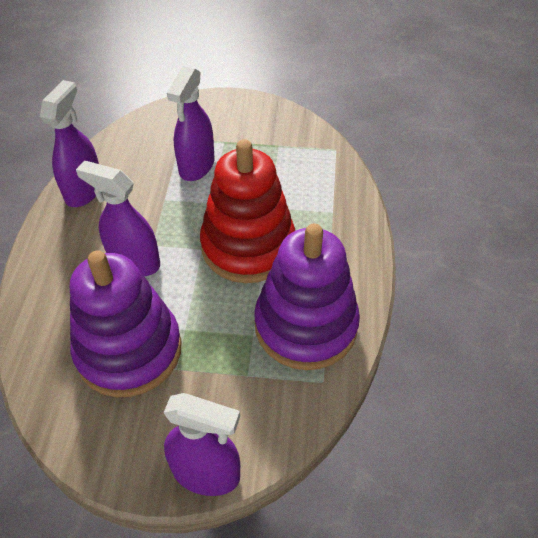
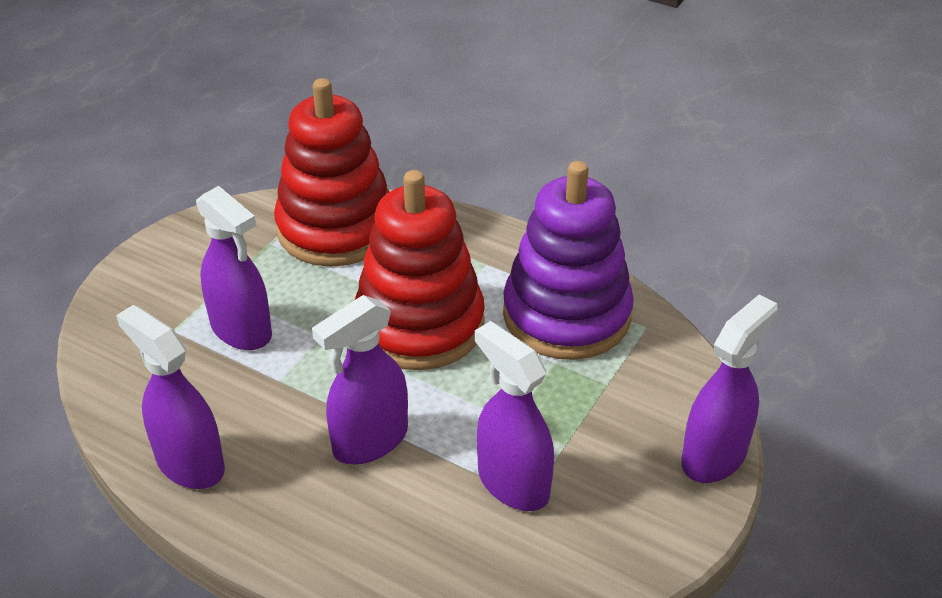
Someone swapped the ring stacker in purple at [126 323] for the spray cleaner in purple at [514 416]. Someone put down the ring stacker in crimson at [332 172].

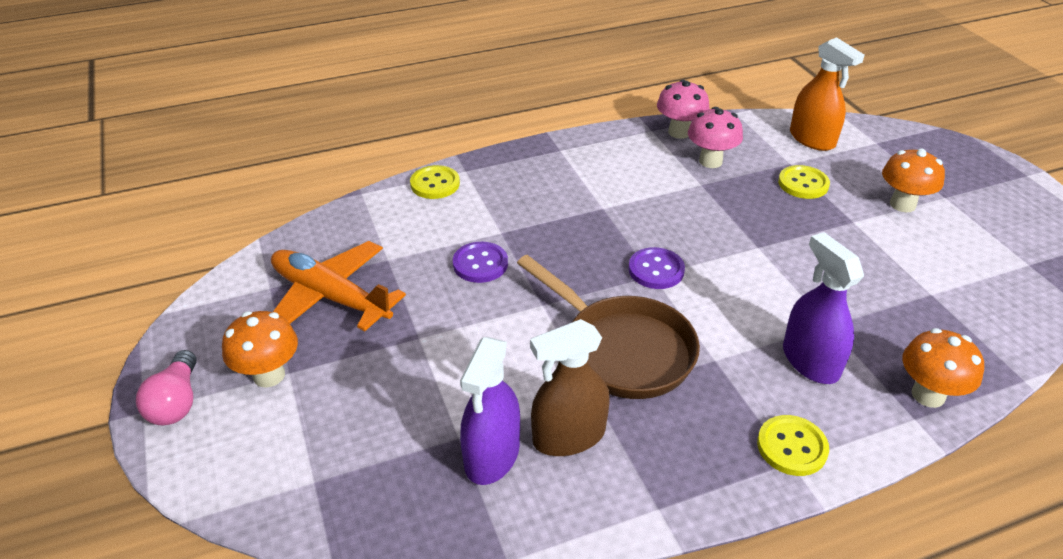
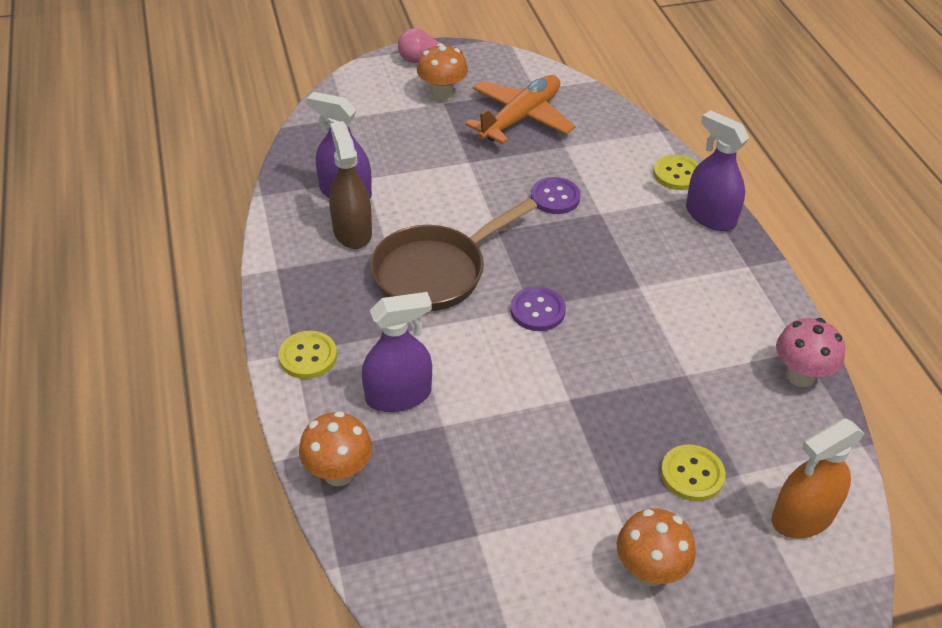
Someone took away the toadstool in rosy at [715 137]. Someone put down the spray cleaner in purple at [717 170].

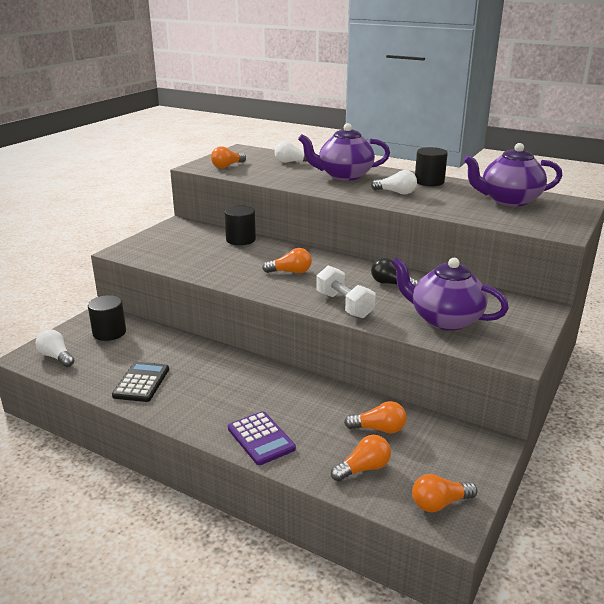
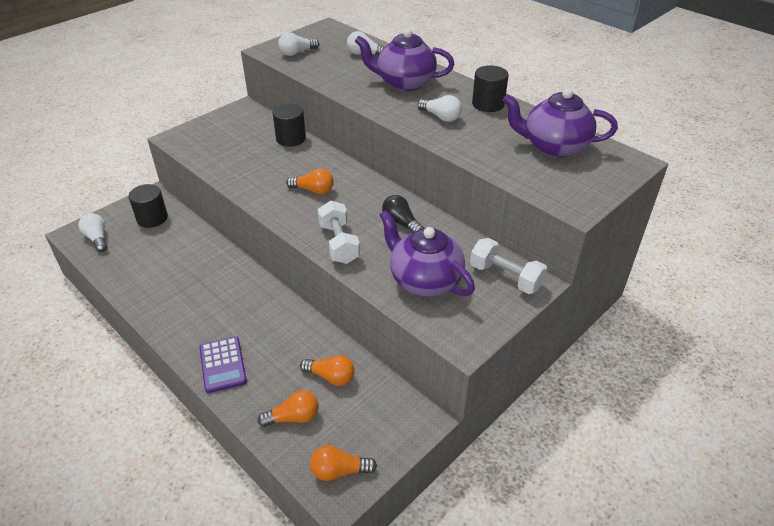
Someone took away the pocket calculator in black at [140 382]. Someone repainted the lightbulb in orange-coloured at [228 157], which became the lightbulb in pure white at [298 44]. Someone put down the hand weight in pure white at [509 266].

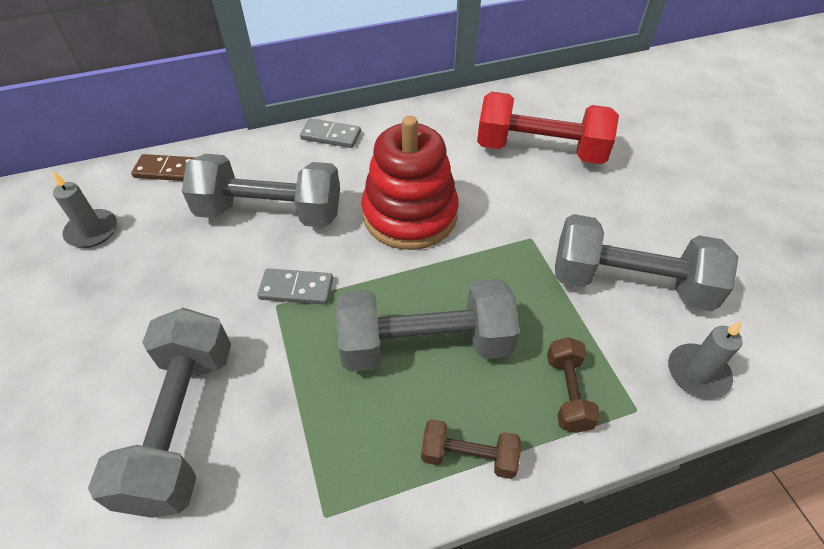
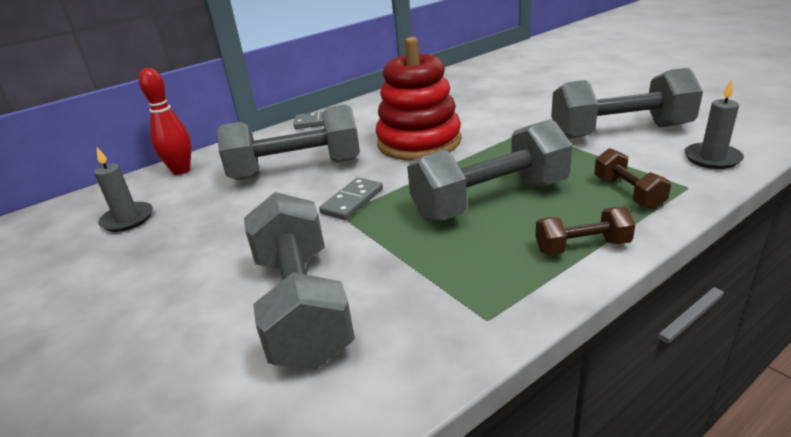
Someone swapped the domino tile in russet at [163 167] for the skittle in crimson at [165 121]. Someone rotated the domino tile in gray at [295 286] by 45 degrees counterclockwise. Someone took away the hand weight in crimson at [548 128].

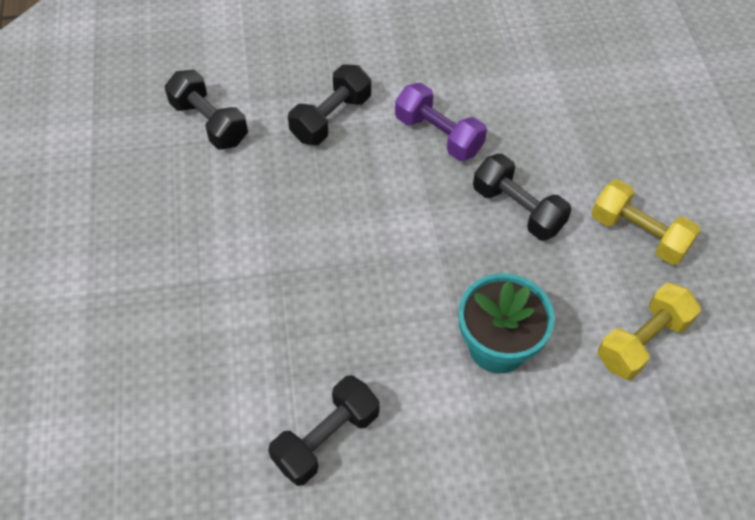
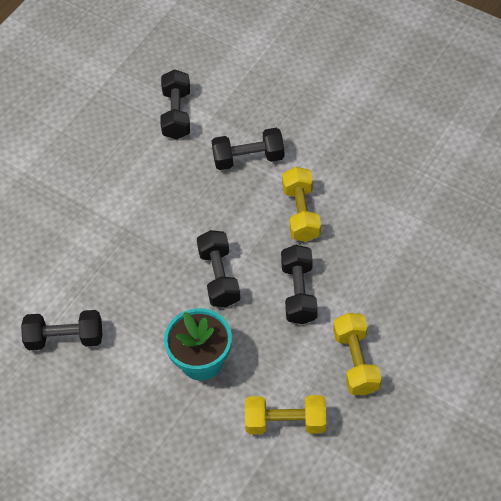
Someone repainted the hand weight in purple at [441 122], which became the hand weight in yellow at [301 204]. Someone put down the hand weight in black at [219 268].

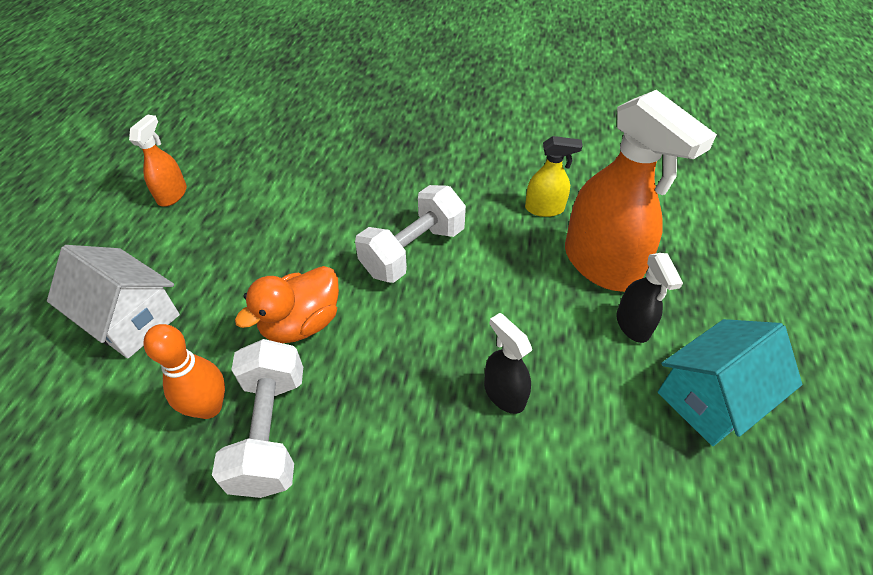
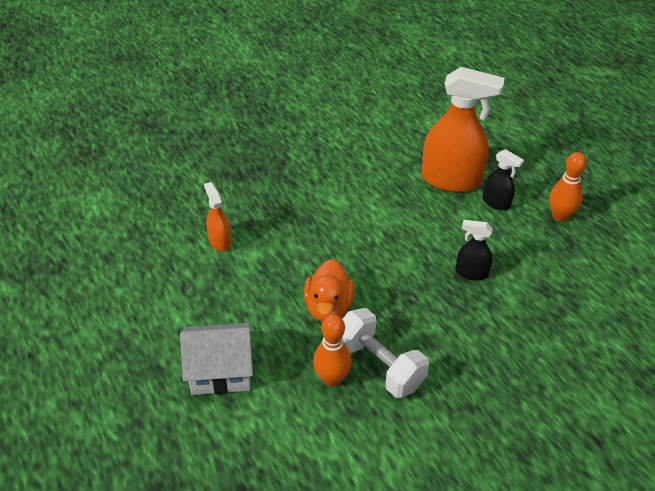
Someone carried the spray cleaner in orange-coloured from [158 160] to [217 217]. Someone took away the hand weight in pure white at [410 234]. Someone took away the spray cleaner in yellow at [554 176]. Someone swapped the cottage in turquoise at [730 382] for the skittle in orange-coloured at [568 187].

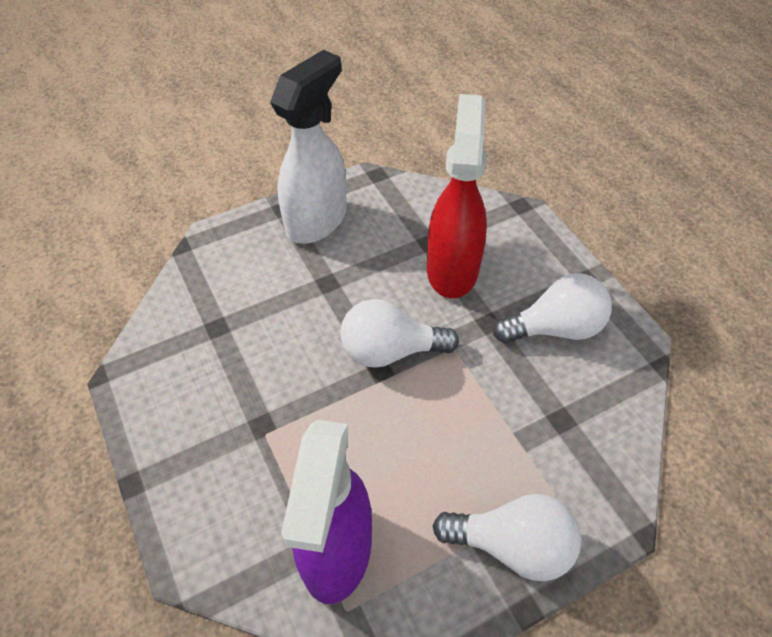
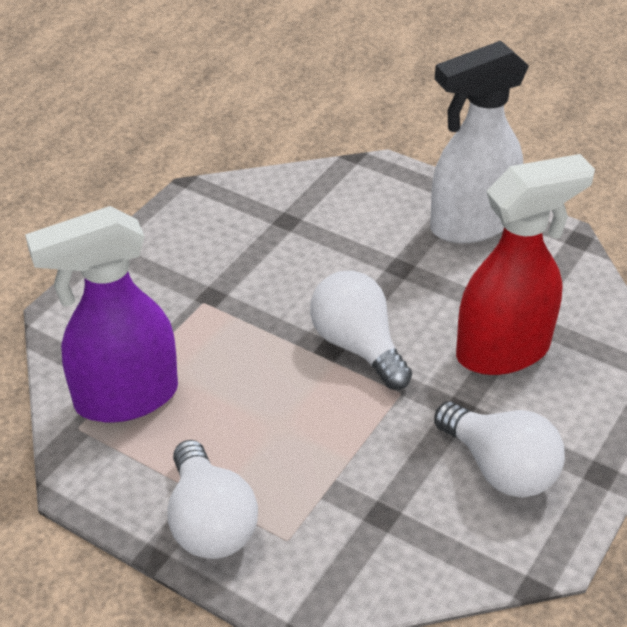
Someone rotated the spray cleaner in pure white at [308 147] by 150 degrees clockwise.

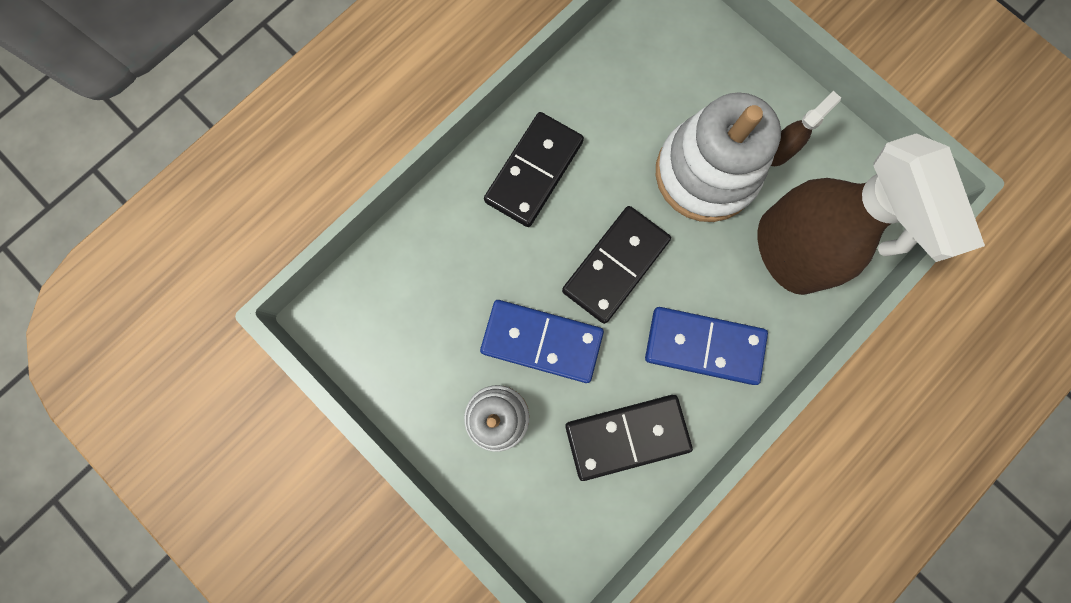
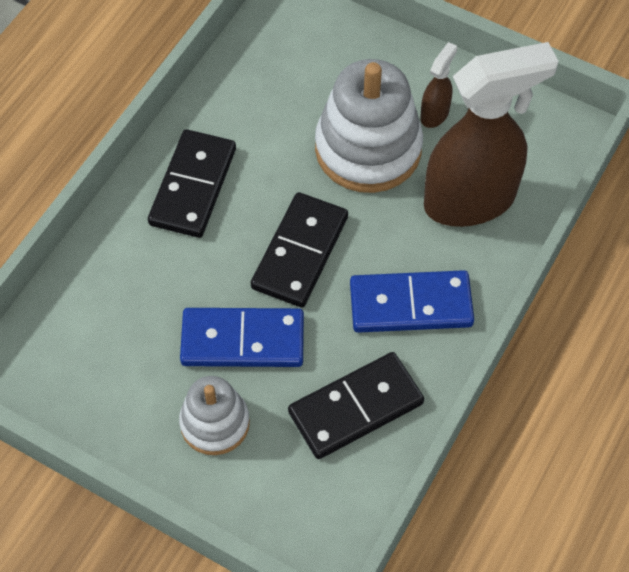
Someone rotated the spray cleaner in russet at [871 214] by 75 degrees counterclockwise.

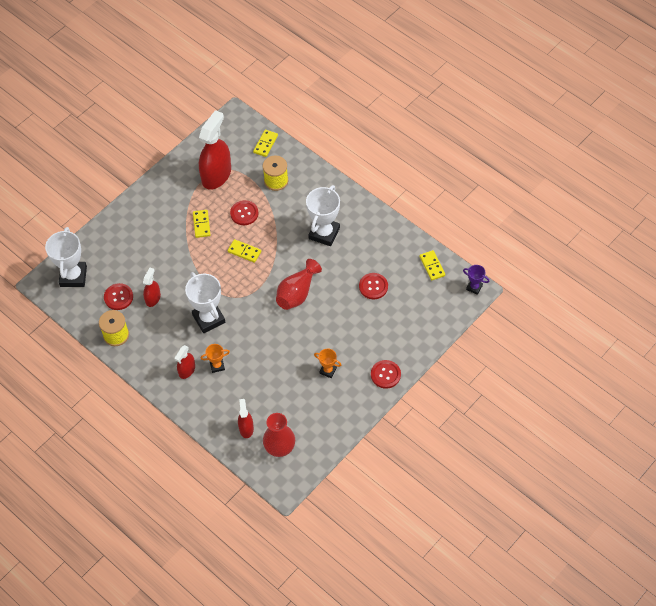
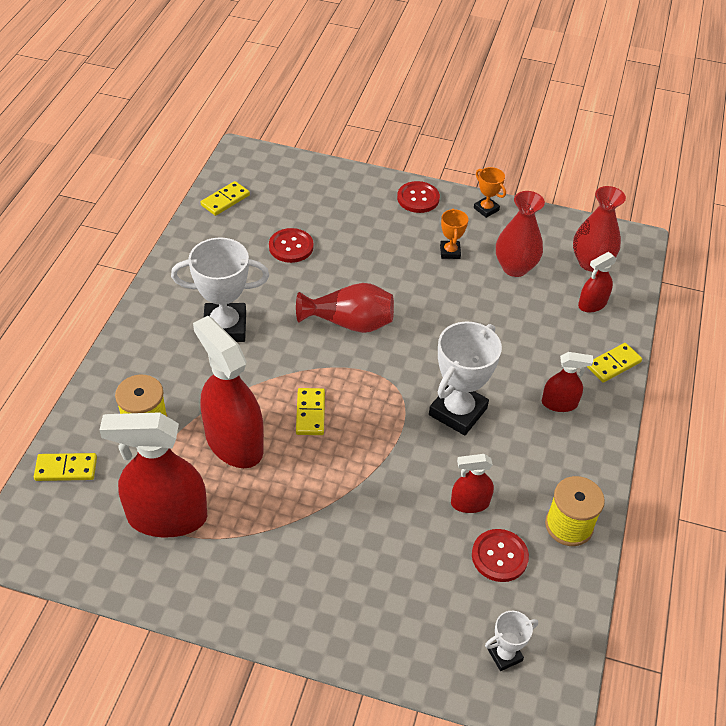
Someone scaled the trophy in pure white at [66 257] by 0.51. Someone carried the domino tile in yellow from [202 224] to [614 363]. Someone carried the trophy in orange-coloured from [215 358] to [490 192]. Someone swapped the shirt button in crimson at [244 212] for the spray cleaner in crimson at [228 392]. Someone took away the trophy in purple at [476 280]. Someone put down the tall vase in crimson at [520 234].

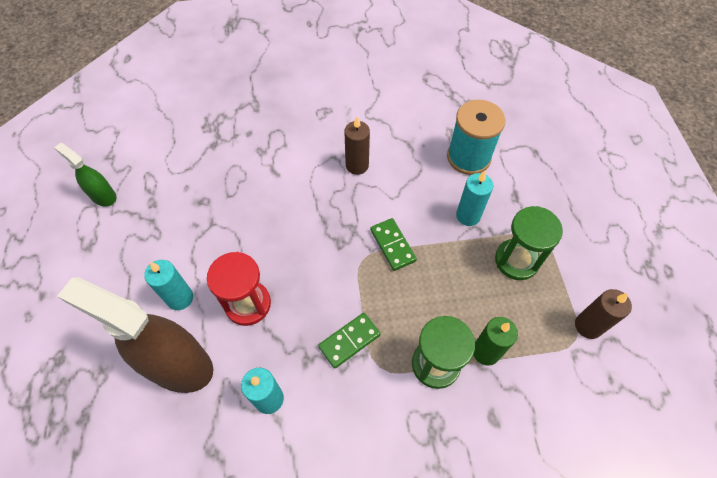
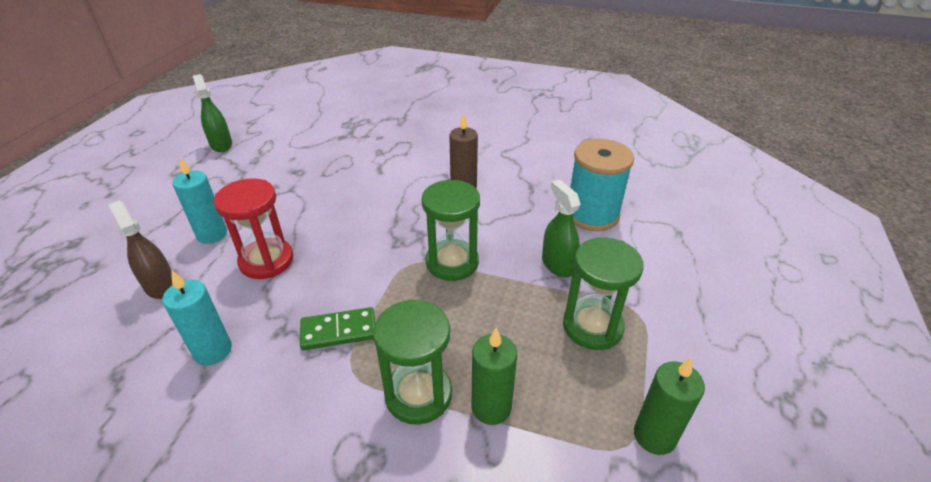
Someone scaled the spray cleaner in russet at [135 335] by 0.50. Someone swapped the domino tile in emerald at [393 244] for the hourglass in emerald at [450 230]. Someone swapped the candle in turquoise at [475 198] for the spray cleaner in emerald at [561 228]. Someone repainted the candle in russet at [603 314], which became the candle in emerald at [669 406].

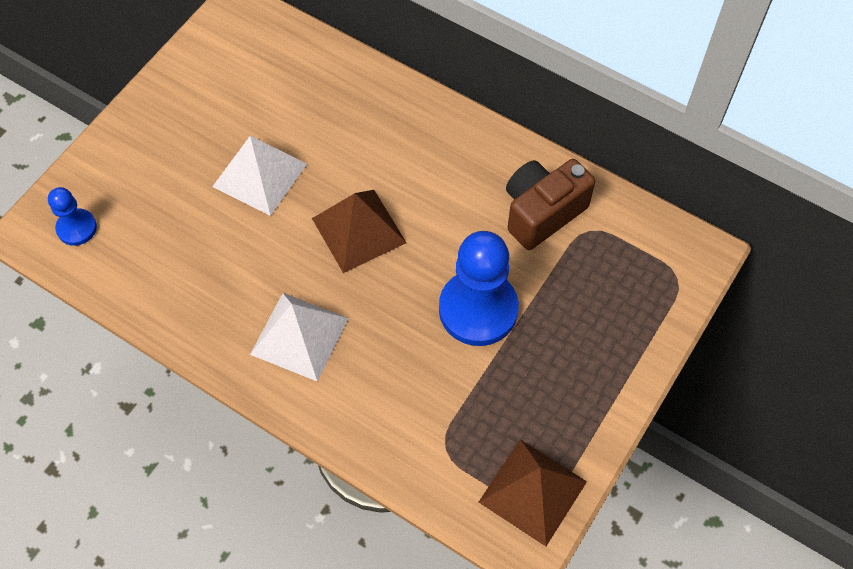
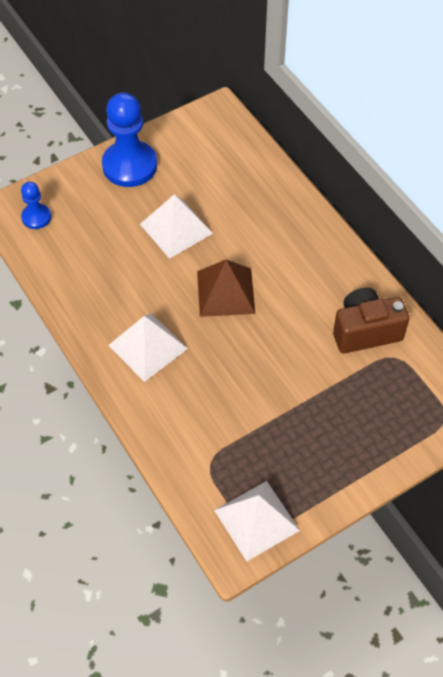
Someone carried the chess pawn in cobalt from [479 288] to [129 139]. Someone repainted the pyramid in russet at [533 492], which became the pyramid in pure white at [257 521].

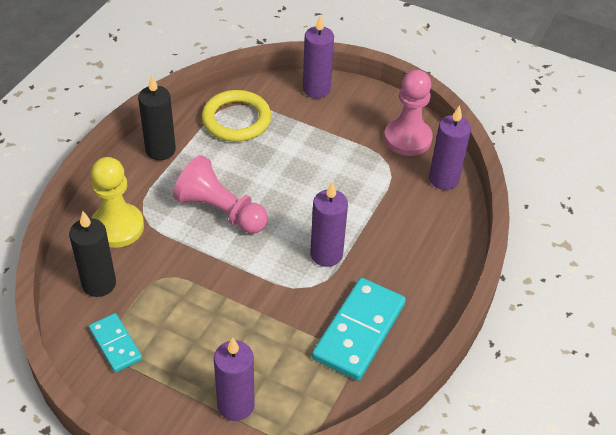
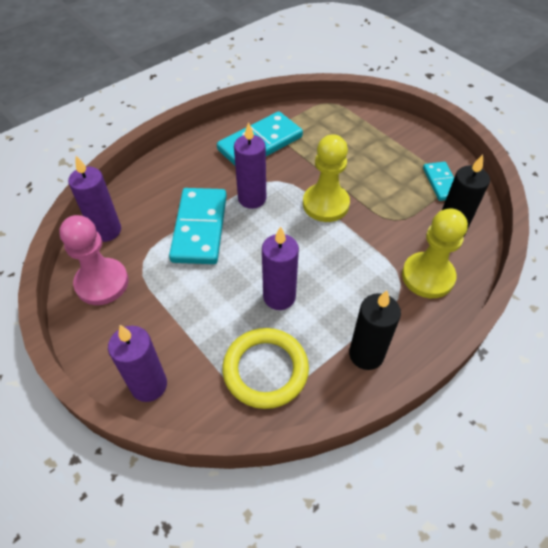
Someone took away the chess pawn in rosy at [220 194]. Someone carried the candle in purple from [234 379] to [280 268]. Someone put down the domino tile in turquoise at [198 226]. Someone put down the chess pawn in yellow at [326 178].

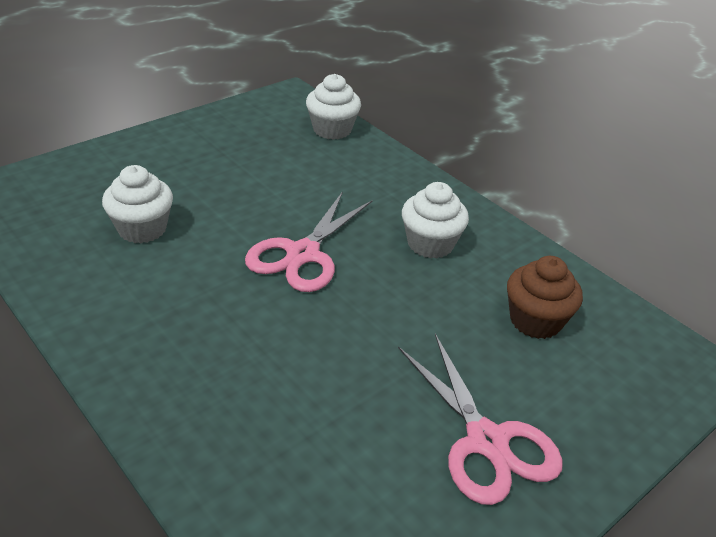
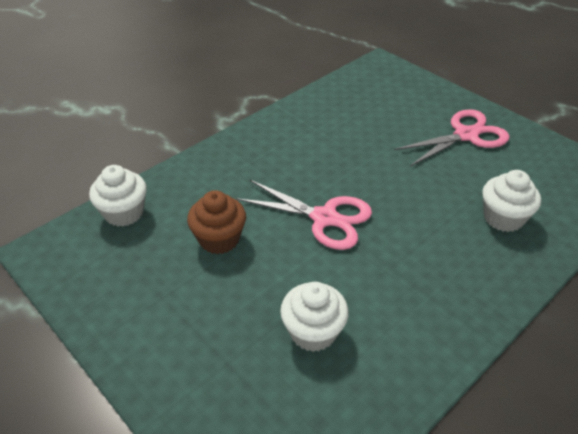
Someone carried the muffin in pure white from [435 220] to [511 201]. Someone carried the muffin in russet from [545 297] to [216 222].

